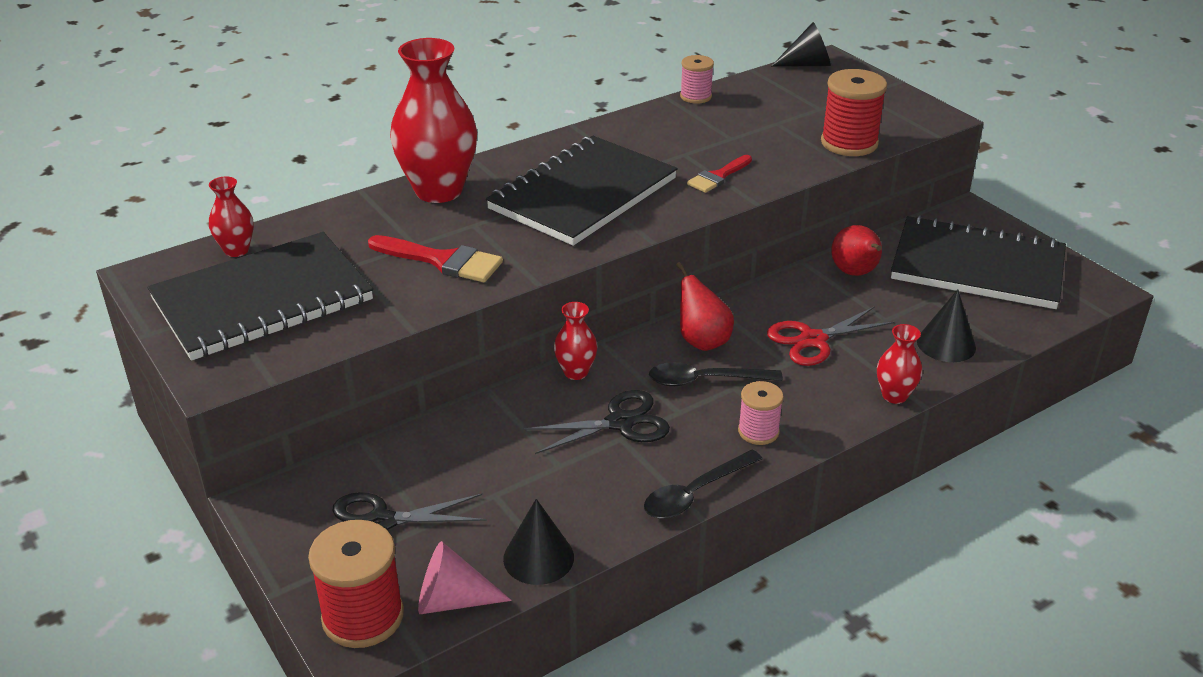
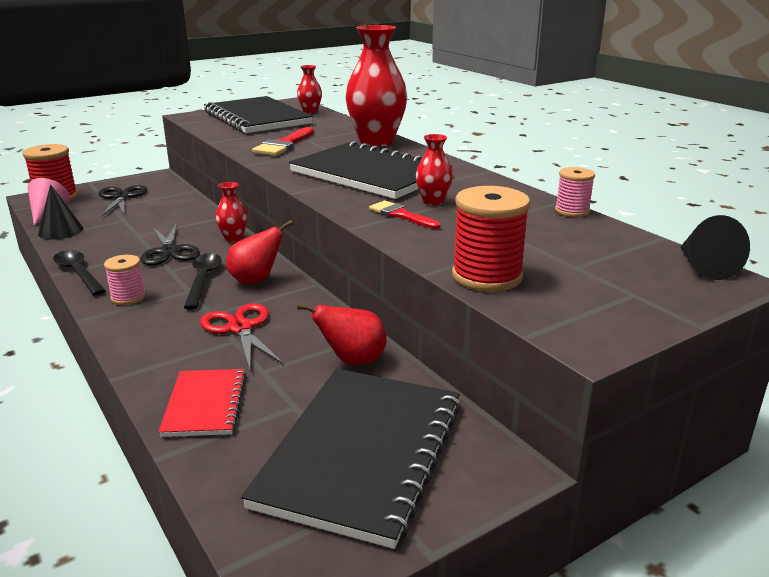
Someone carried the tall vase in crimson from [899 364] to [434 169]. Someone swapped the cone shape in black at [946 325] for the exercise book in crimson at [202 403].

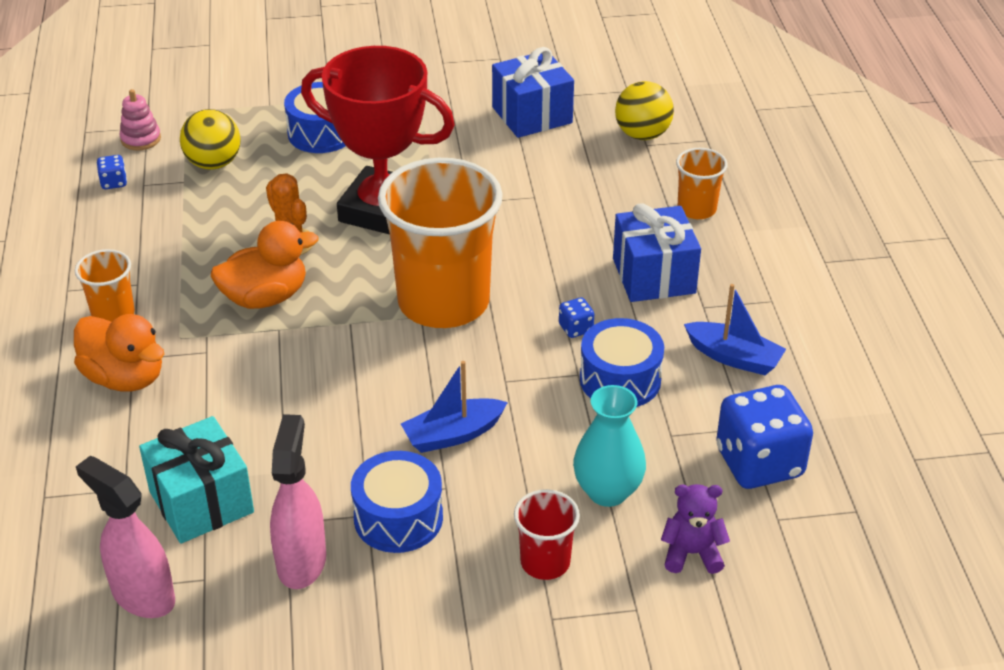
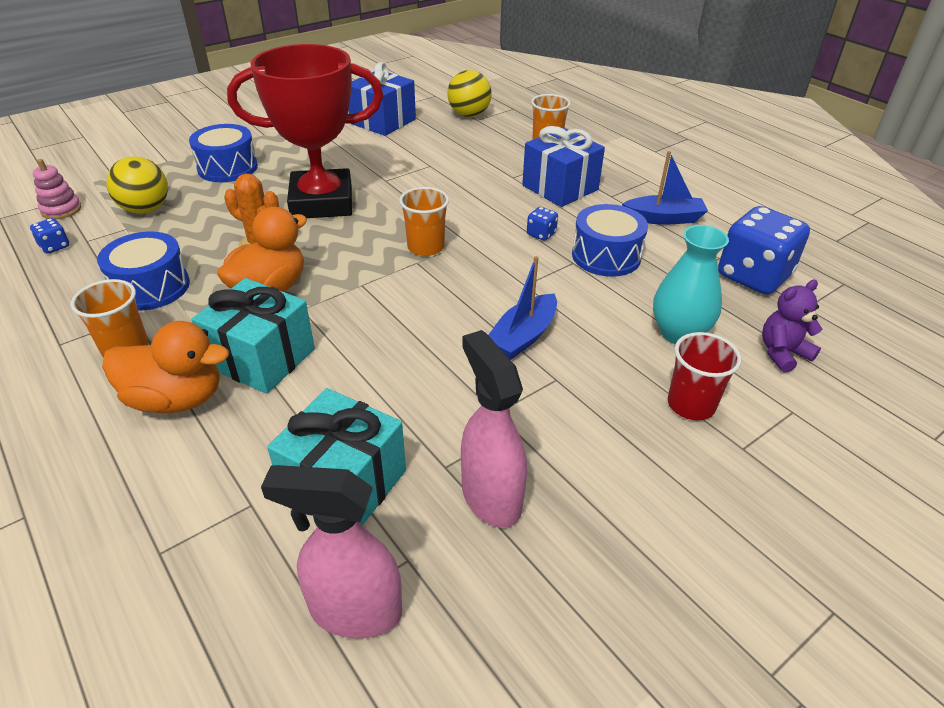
Someone carried the toy drum in cobalt from [397 502] to [143 271]. Someone scaled the cup in orange-coloured at [440 243] by 0.46. Someone put down the present in turquoise at [253 336].

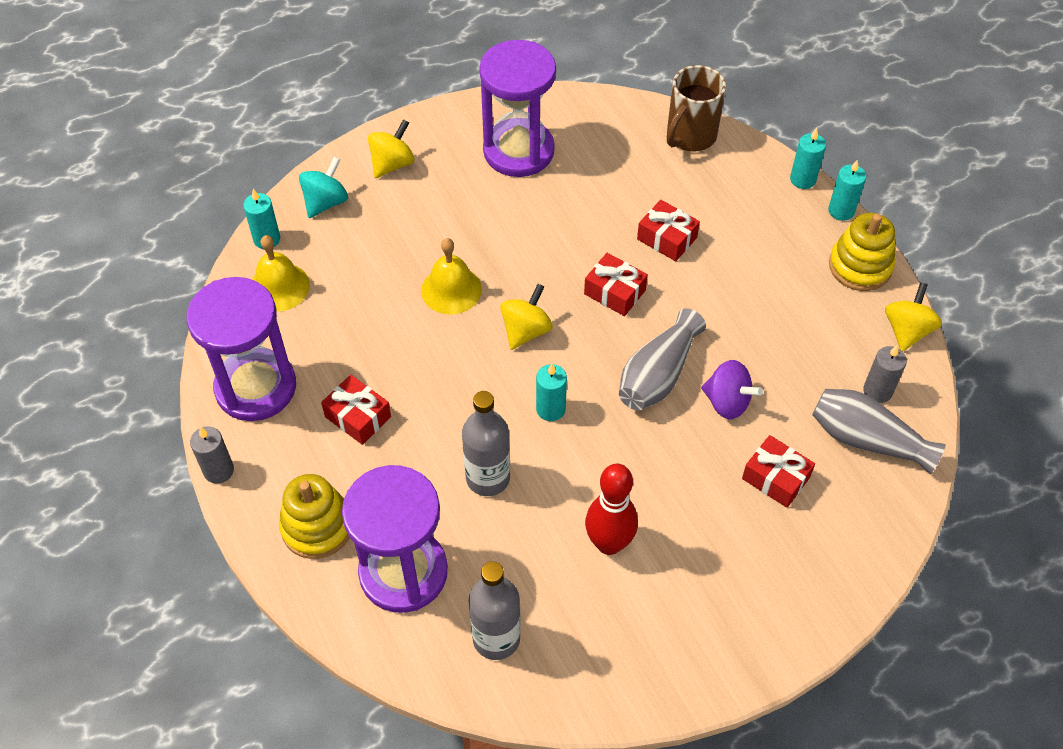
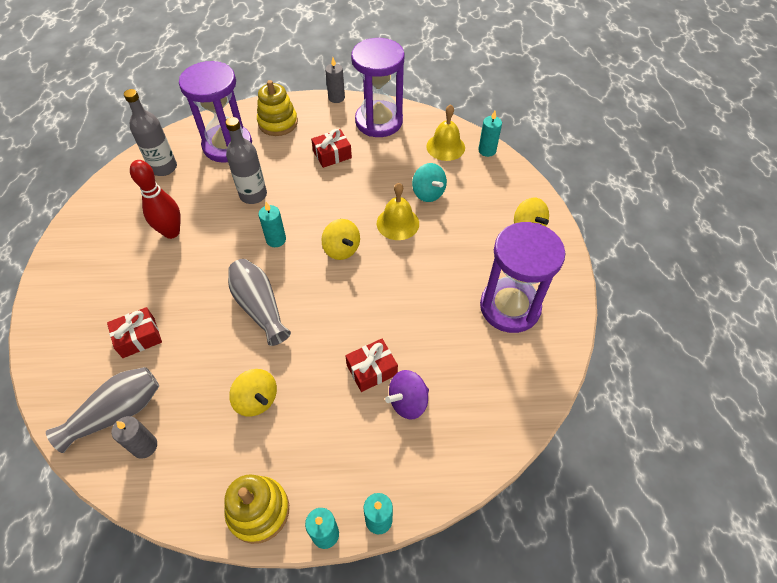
Someone carried the toy top in turquoise from [323 187] to [429 182]. Someone took away the present in crimson at [616 284]. Someone took away the tea mug in russet at [696 108]. Someone carried the toy top in purple from [732 389] to [407 395]. Someone carried the toy top in yellow from [913 316] to [253 393].

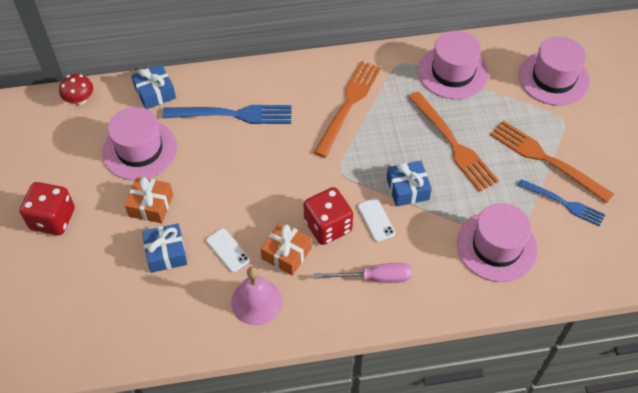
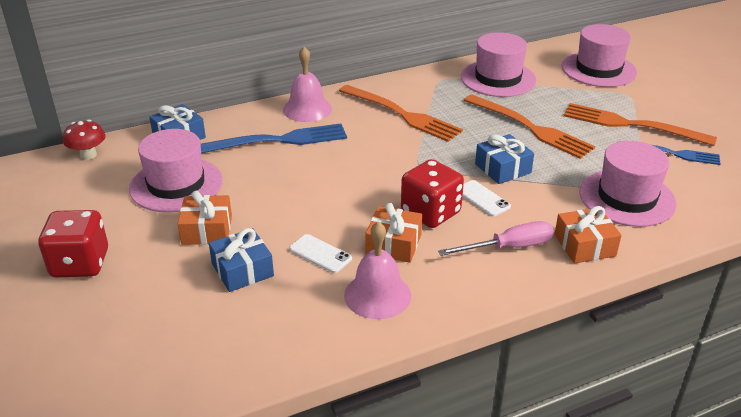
Someone rotated the dinner fork in orange-coloured at [347 109] by 120 degrees clockwise. Someone put down the school bell in rosy at [307 84]. Someone put down the present in orange-coloured at [588 234].

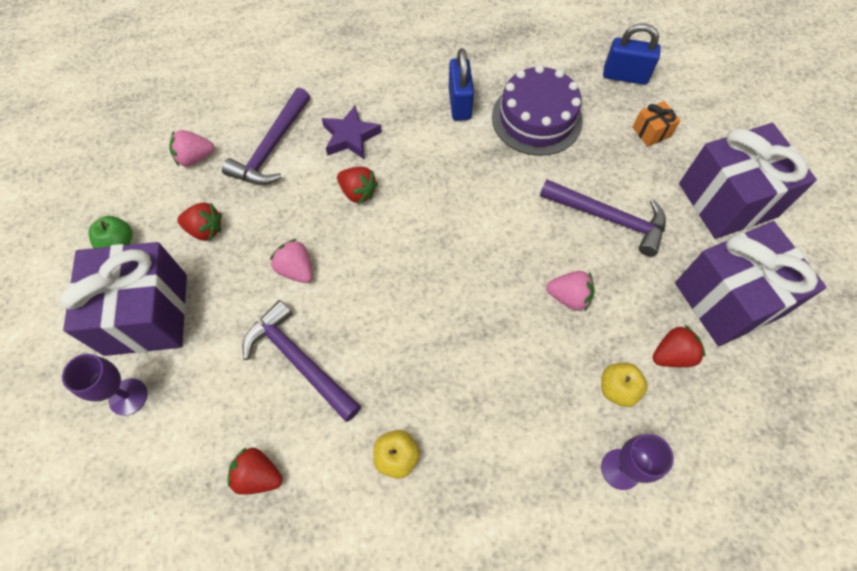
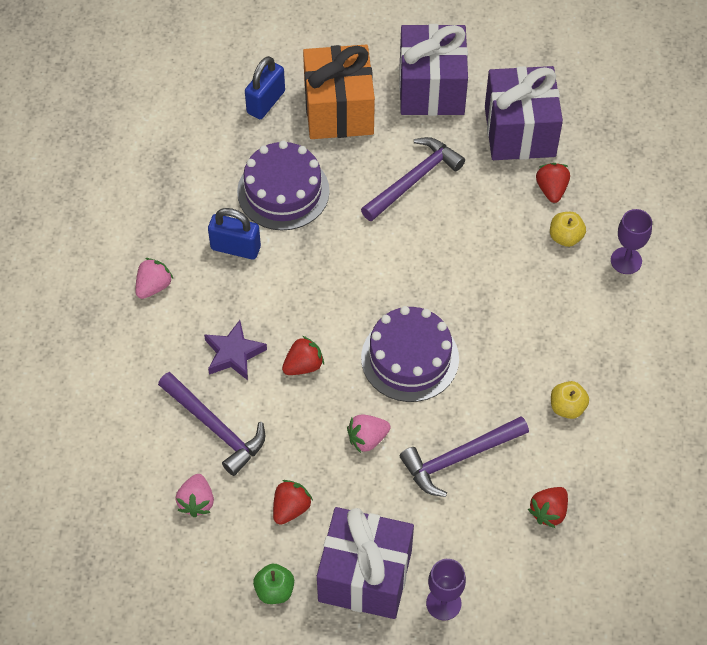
Someone carried the strawberry in rosy from [570 291] to [154 278]. Someone scaled the present in orange-coloured at [656 124] by 2.42. Someone put down the layer cake in purple at [410 354].

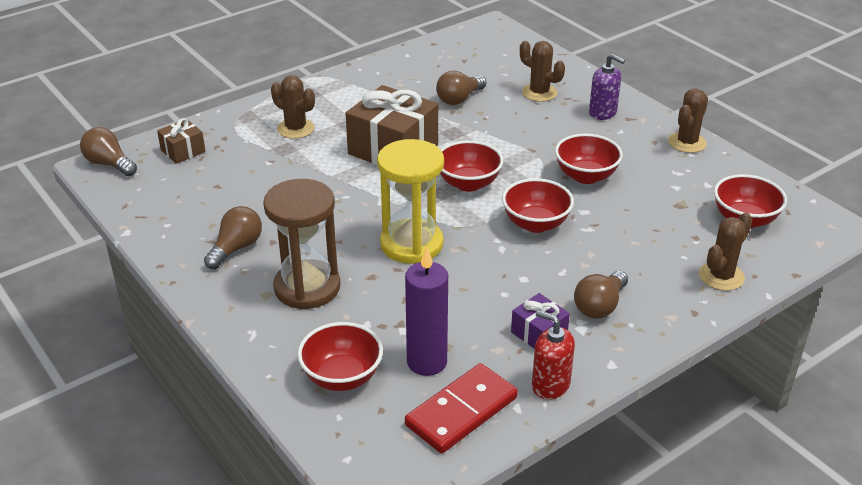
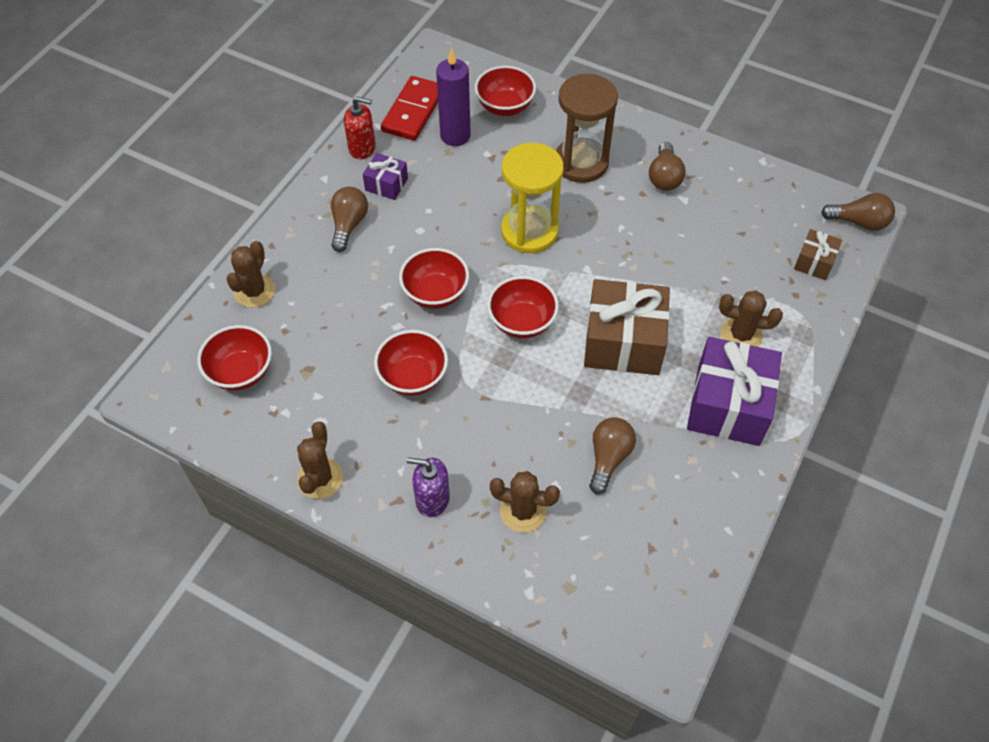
Someone put down the present in purple at [734 391].

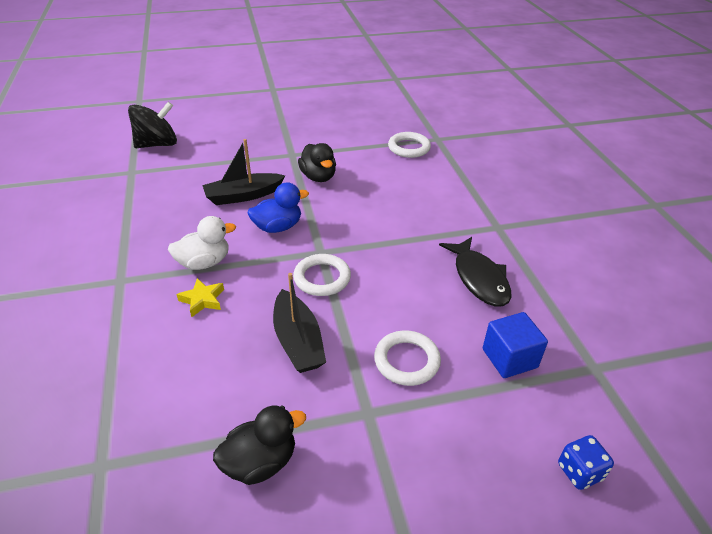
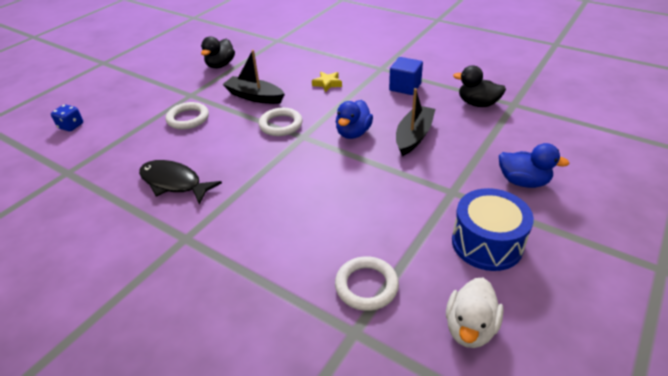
Someone took away the toy top in black at [152 125]. Someone carried the toy duck in pure white from [201 243] to [475 313]. Someone carried the toy duck in black from [317 162] to [479 86]. Someone carried the cube in cobalt from [515 345] to [406 76]. Someone put down the toy drum in cobalt at [493 229]. Someone put down the toy duck in cobalt at [534 165].

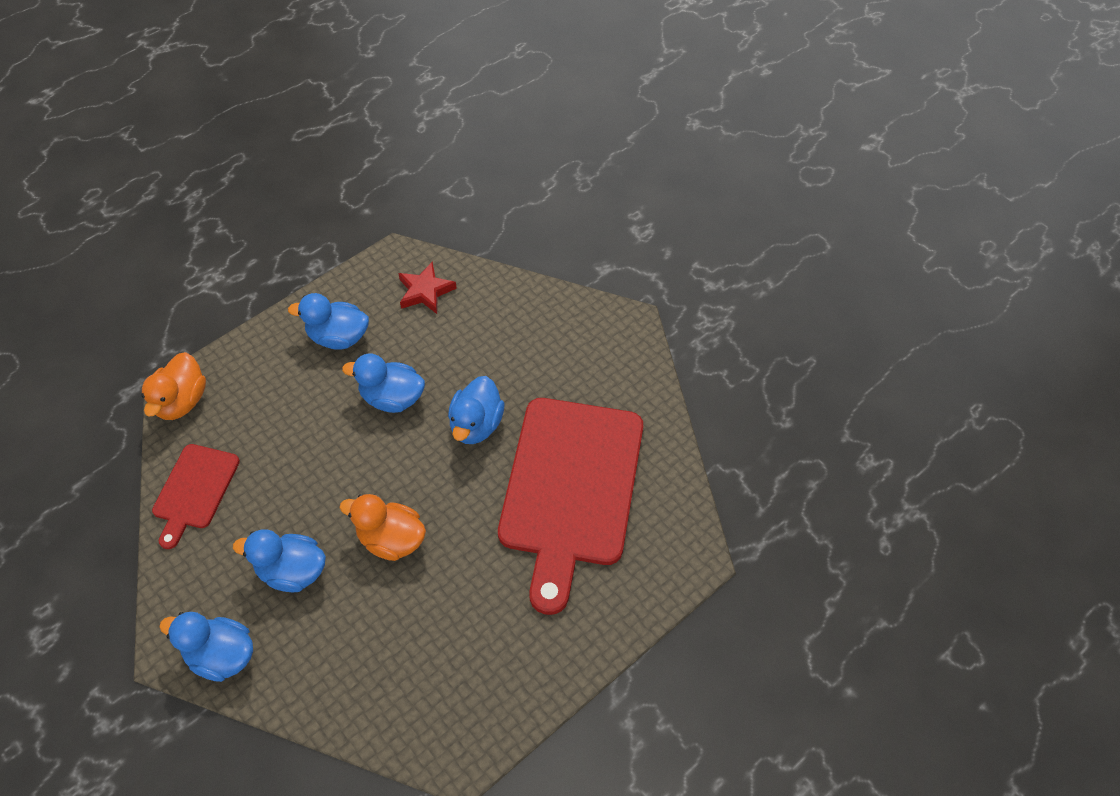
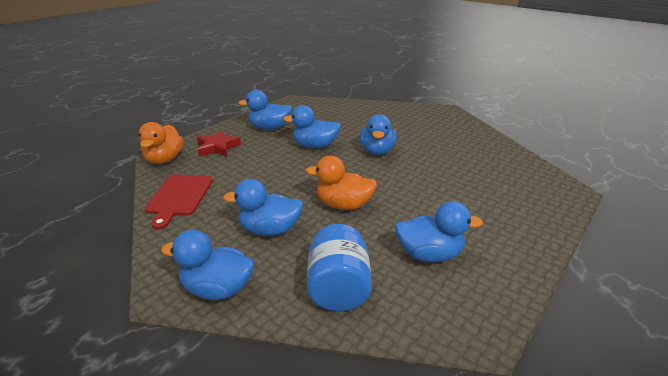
Someone carried the five-pointed star in crimson from [427 288] to [219 143]. Someone took away the bread board in crimson at [570 506]. Someone put down the jar in cobalt at [339 267]. Someone put down the toy duck in cobalt at [439 231].

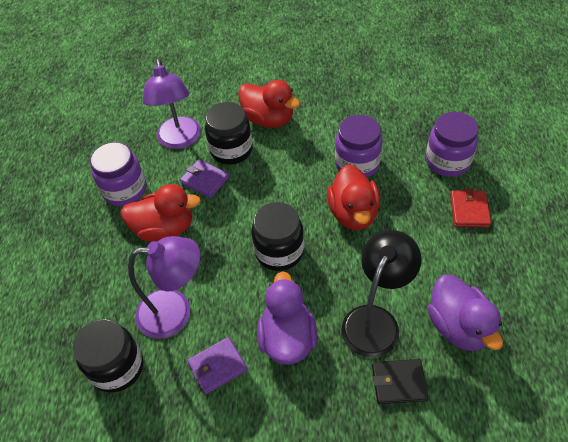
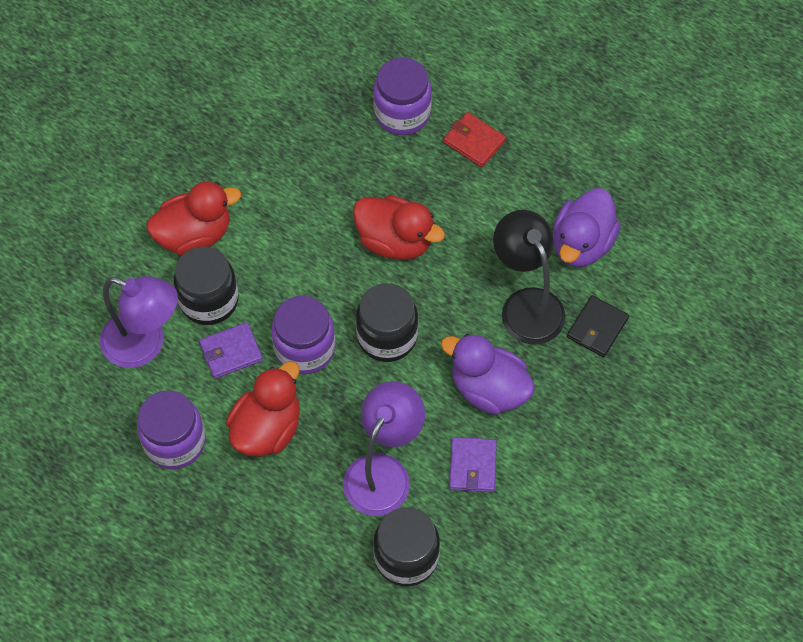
Someone carried the jar in purple from [359 146] to [303 335]. Someone rotated the toy duck in purple at [465 313] by 105 degrees clockwise.

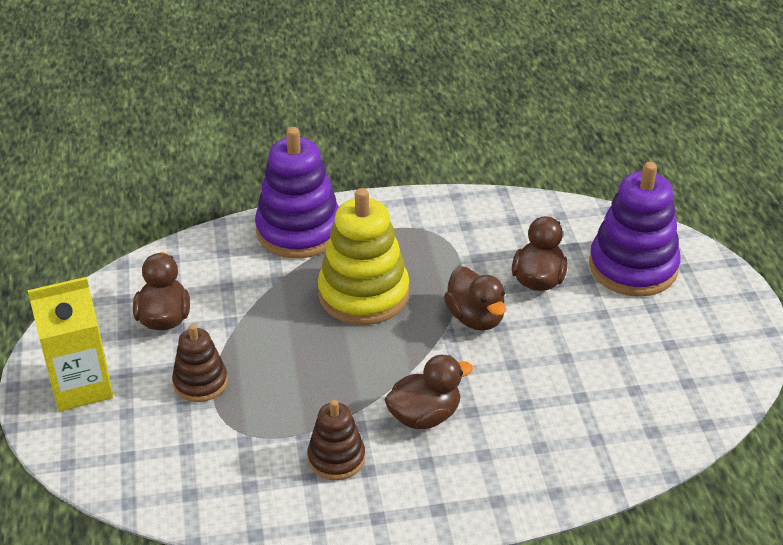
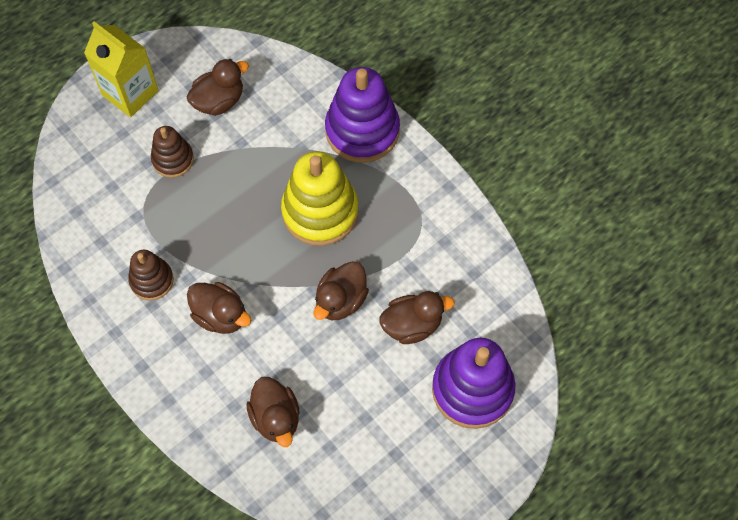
Someone put down the toy duck in russet at [273 412].

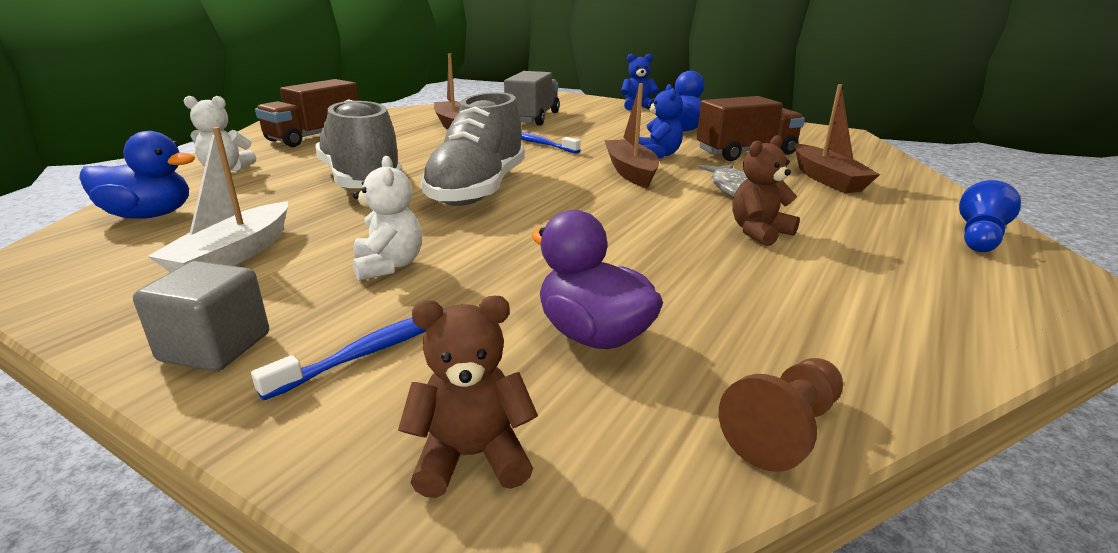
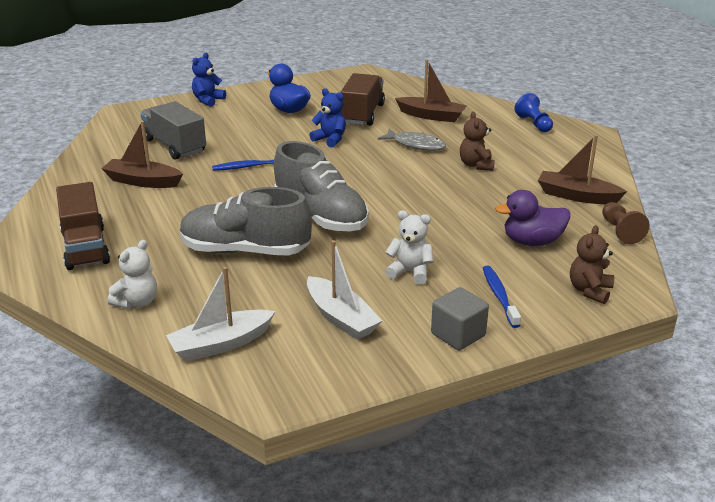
Someone swapped the toy duck in cobalt at [137 175] for the sailboat in pure white at [220 314]. Someone carried the sailboat in russet from [631 135] to [582 169].

